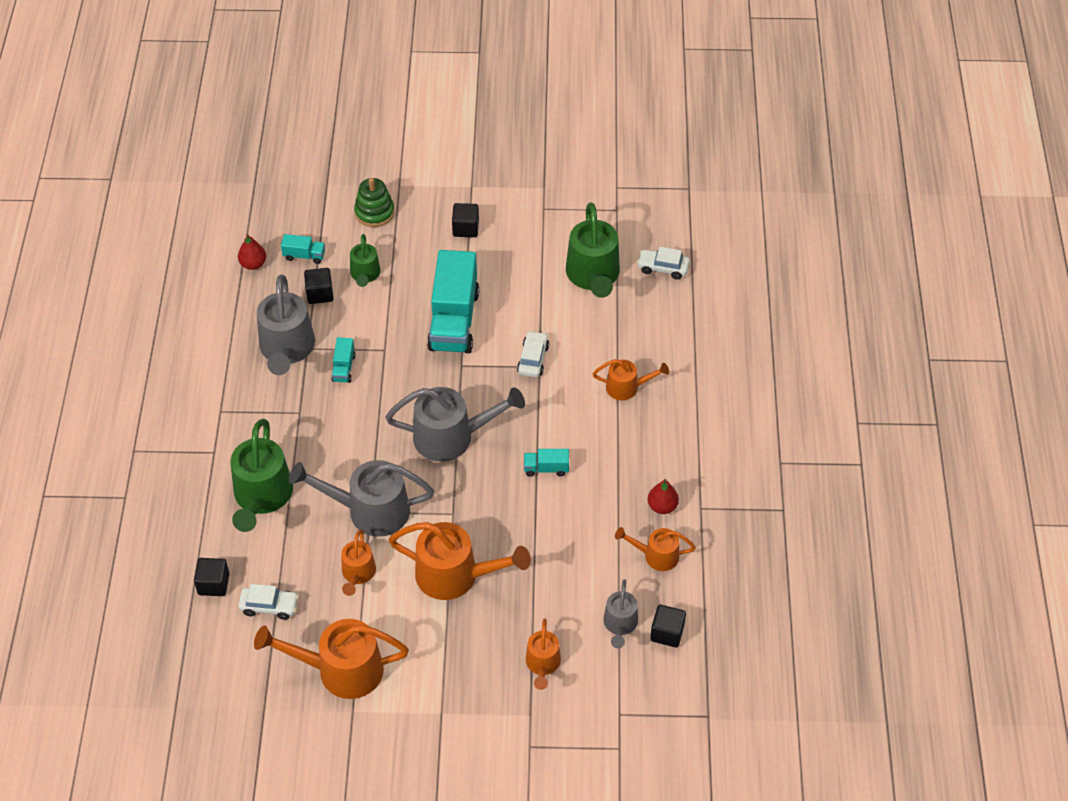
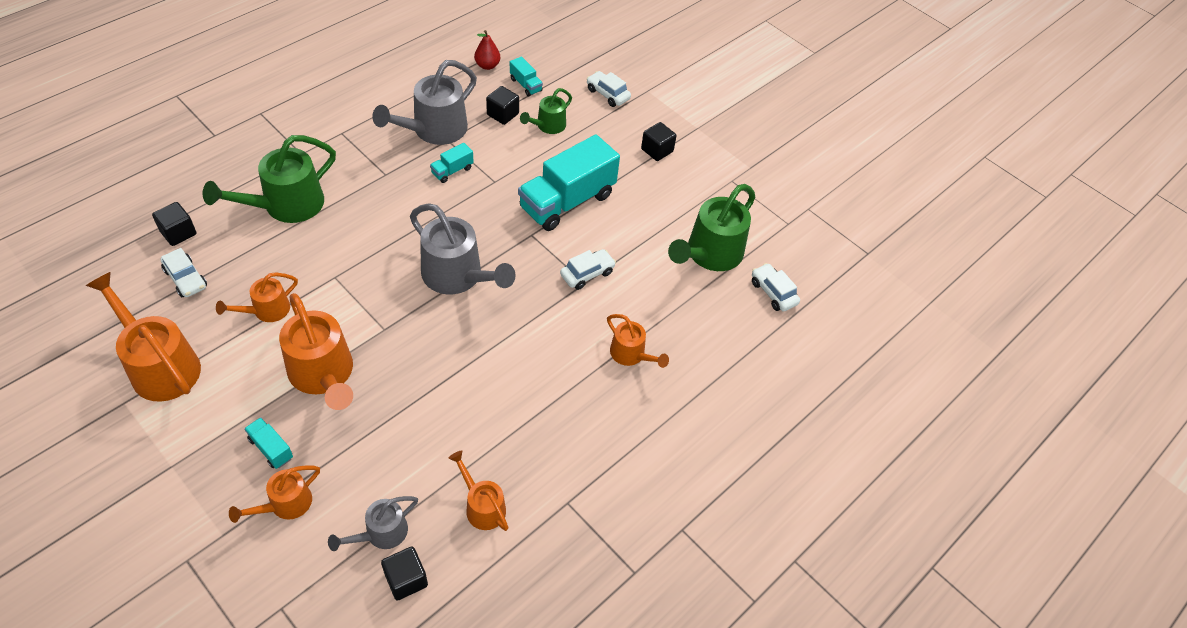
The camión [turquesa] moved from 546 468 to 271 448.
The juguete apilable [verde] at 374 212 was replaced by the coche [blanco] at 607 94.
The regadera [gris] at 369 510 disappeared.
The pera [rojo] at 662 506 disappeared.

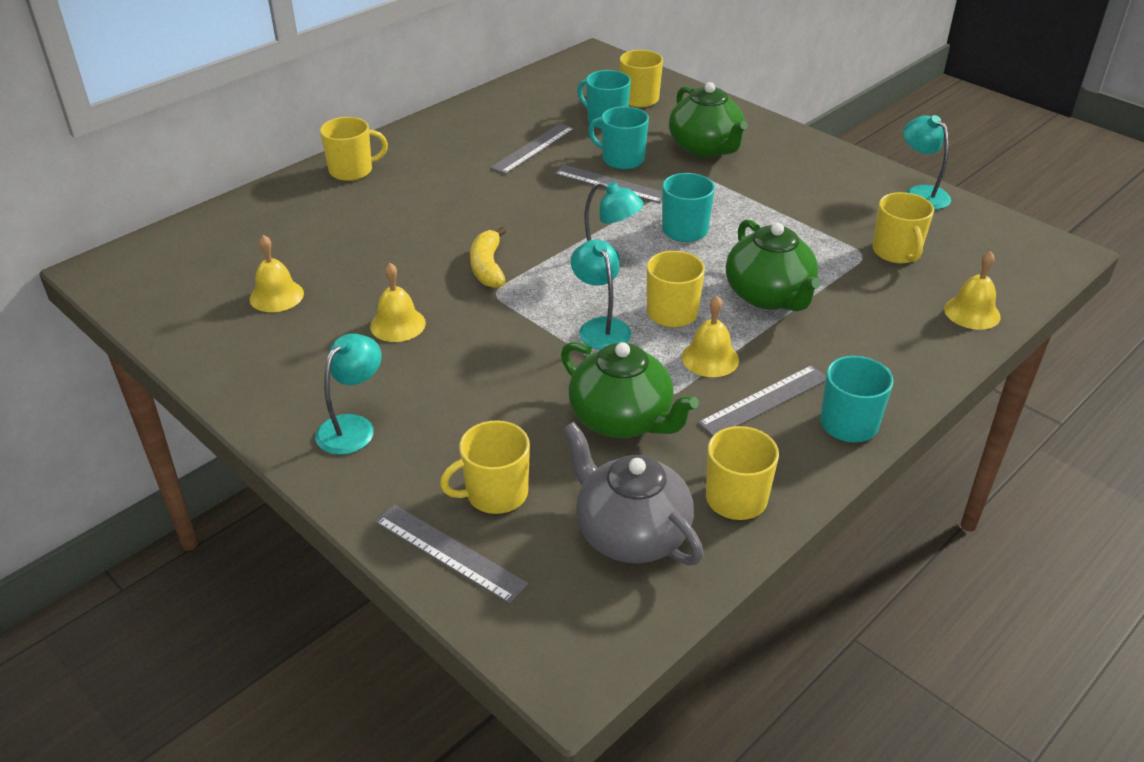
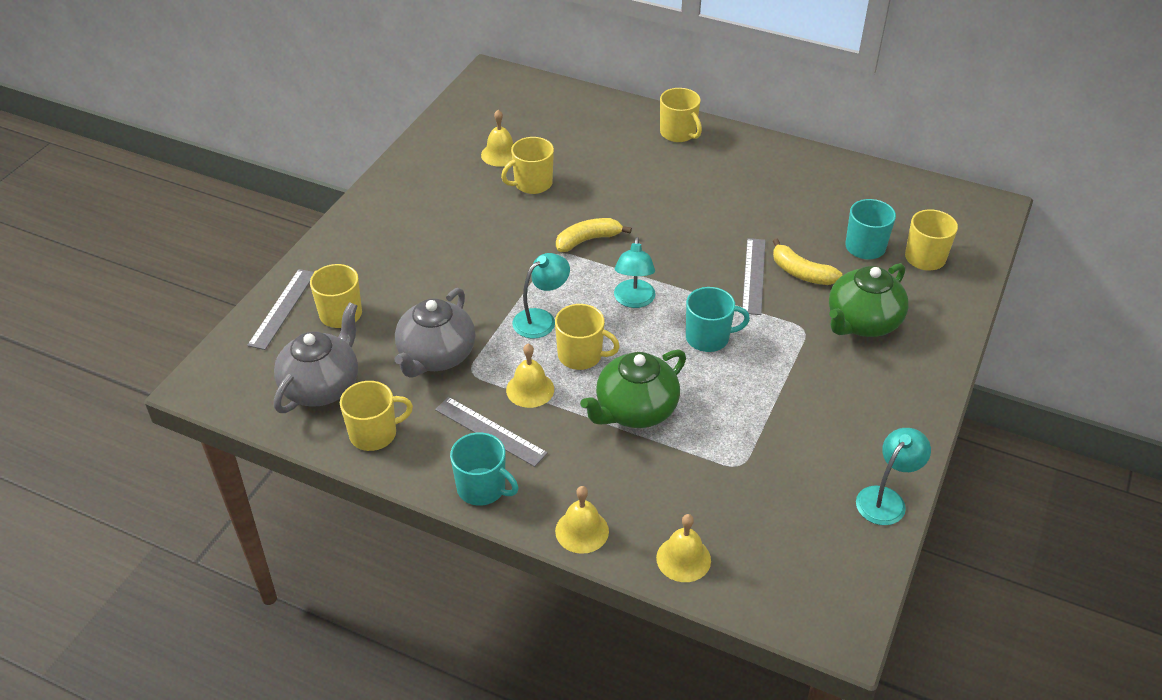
The tetera [verde] at 622 420 became the tetera [gris] at 436 356.
The taza [amarillo] moved from 896 252 to 532 184.
The campana [amarillo] moved from 397 324 to 582 531.
The taza [turquesa] at 622 159 was replaced by the plátano [amarillo] at 801 273.
The lámpara [turquesa] at 353 427 disappeared.
The regla [gris] at 533 148 disappeared.

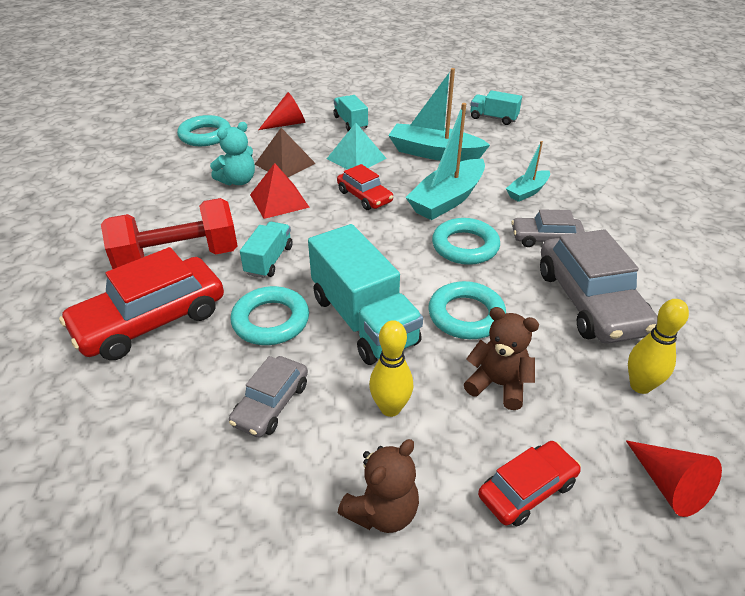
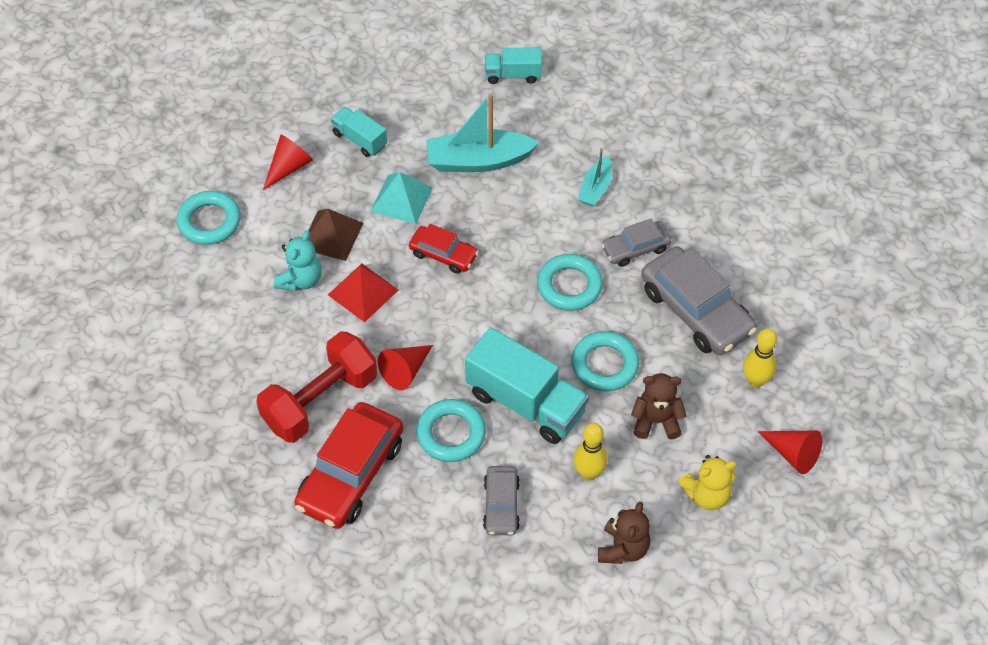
The camión [turquesa] at 269 260 was replaced by the cono [rojo] at 405 371.
The coche [rojo] at 527 489 was replaced by the osito [amarillo] at 707 495.
The barco [turquesa] at 447 199 disappeared.

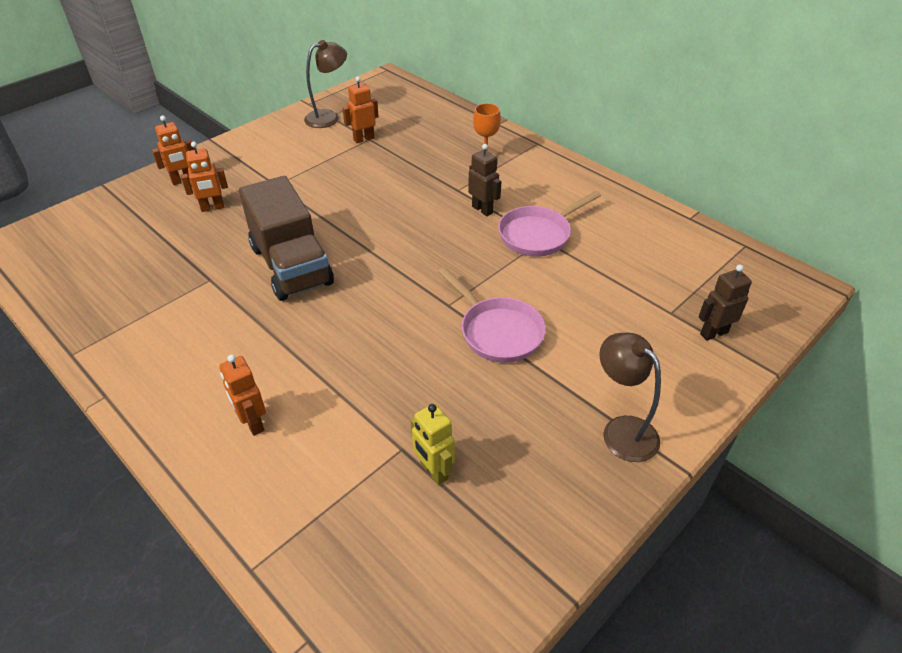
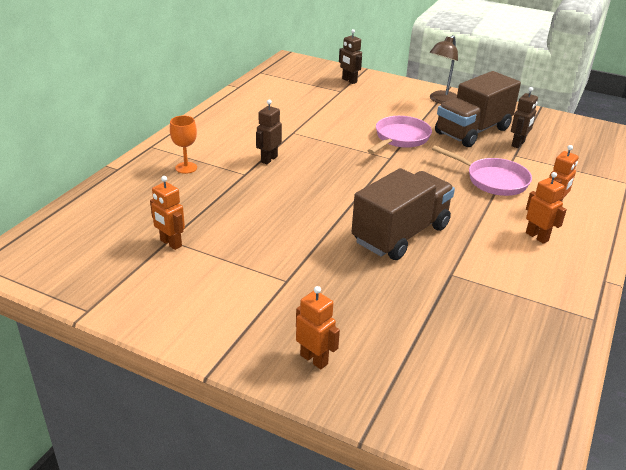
The sartén [rosa] moved from 538 234 to 493 180.
The camión [marrón] at 473 131 appeared.
The robot [amarillo] at 433 471 became the robot [marrón] at 518 144.
The robot [naranja] moved from 212 208 to 537 237.
The lámpara [marrón] at 328 117 disappeared.

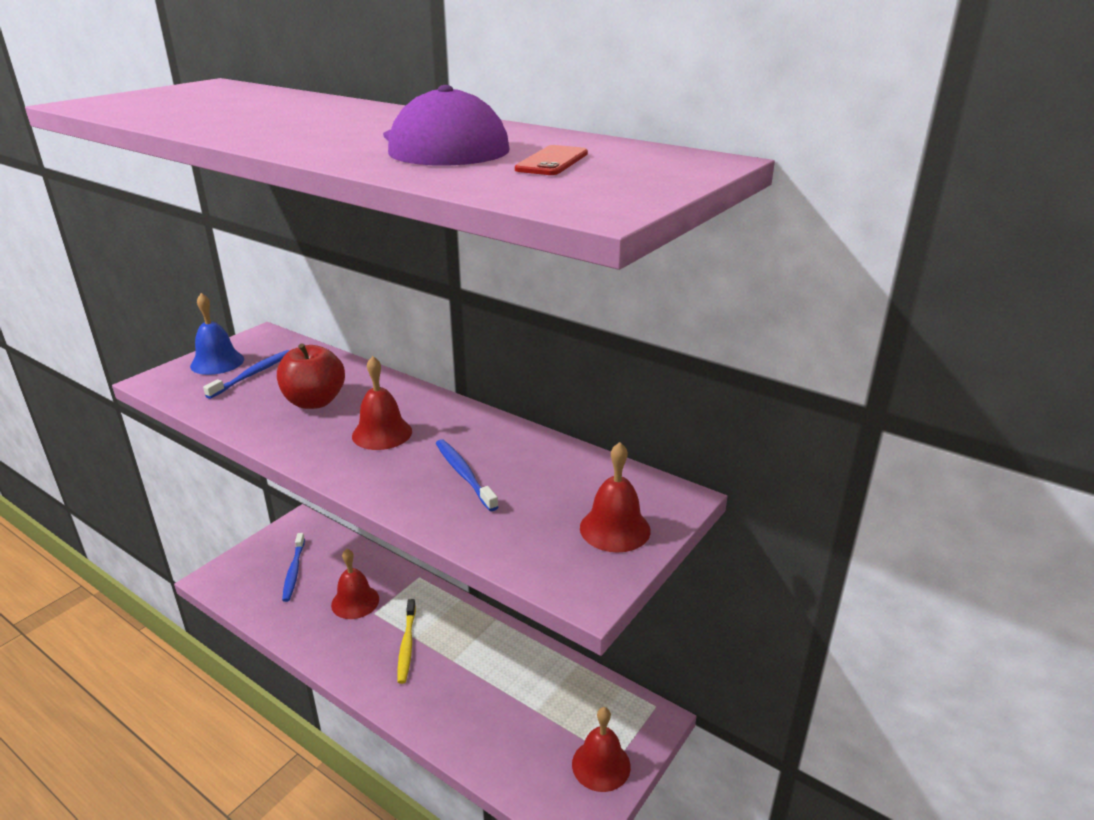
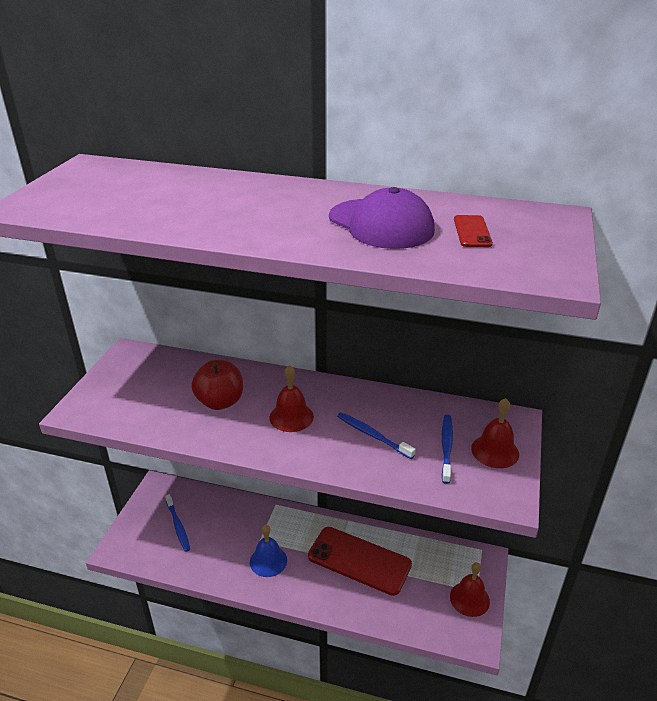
The campana [azul] moved from 217 362 to 268 561.
The móvil [rojo] at 359 560 appeared.
The cepillo de dientes [azul] moved from 253 374 to 446 447.
The campana [rojo] at 355 601 disappeared.
The cepillo de dientes [amarillo] at 407 646 disappeared.

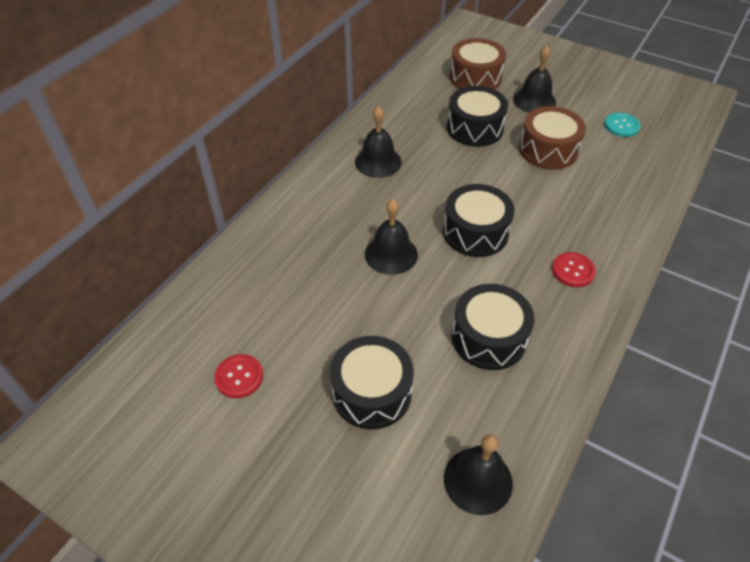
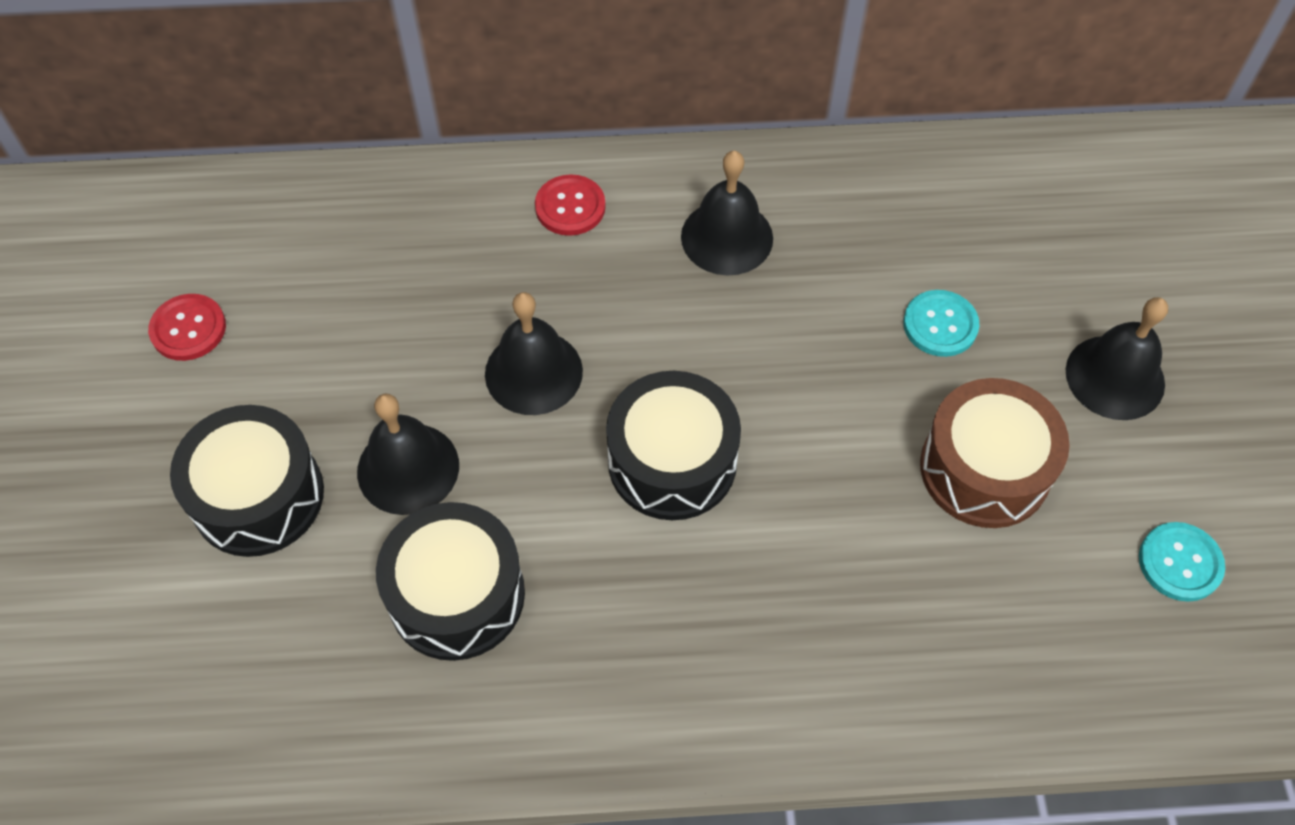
The campana [negro] moved from 478 480 to 408 468.
The botón [rojo] moved from 573 271 to 570 207.
The tambor [negro] at 475 128 was replaced by the botón [turquesa] at 940 325.
The tambor [marrón] at 475 77 disappeared.

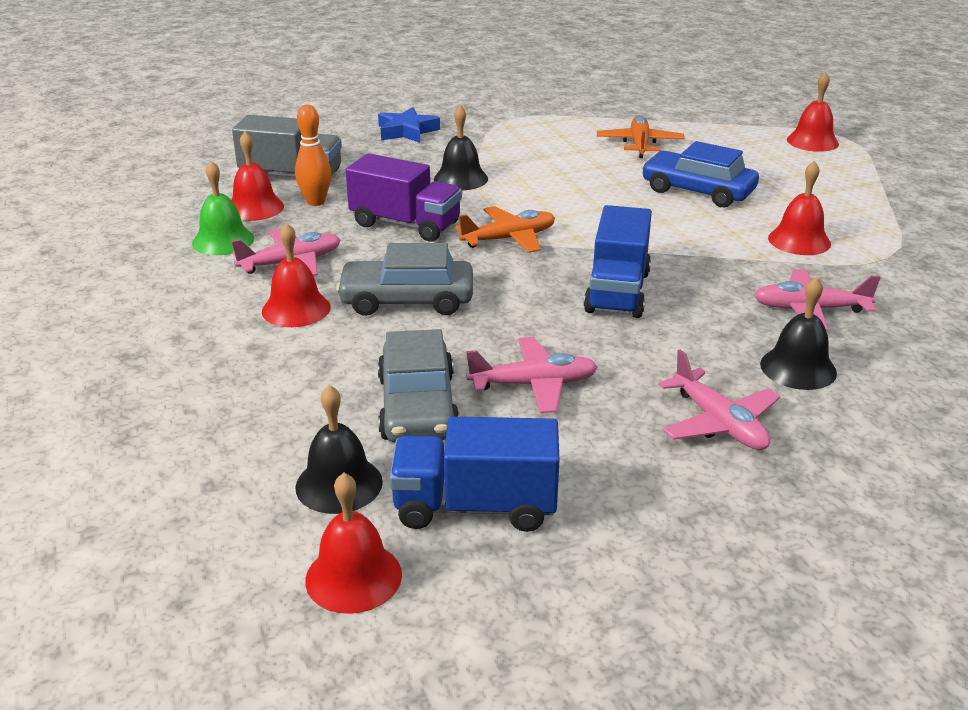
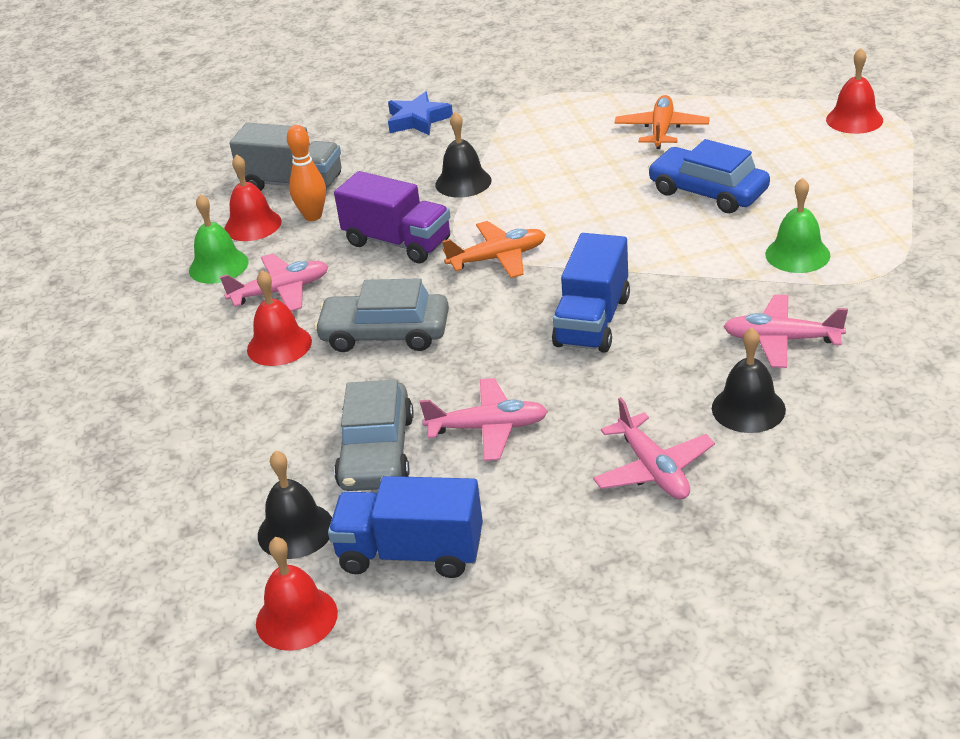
The campana [rojo] at 799 240 became the campana [verde] at 797 254.

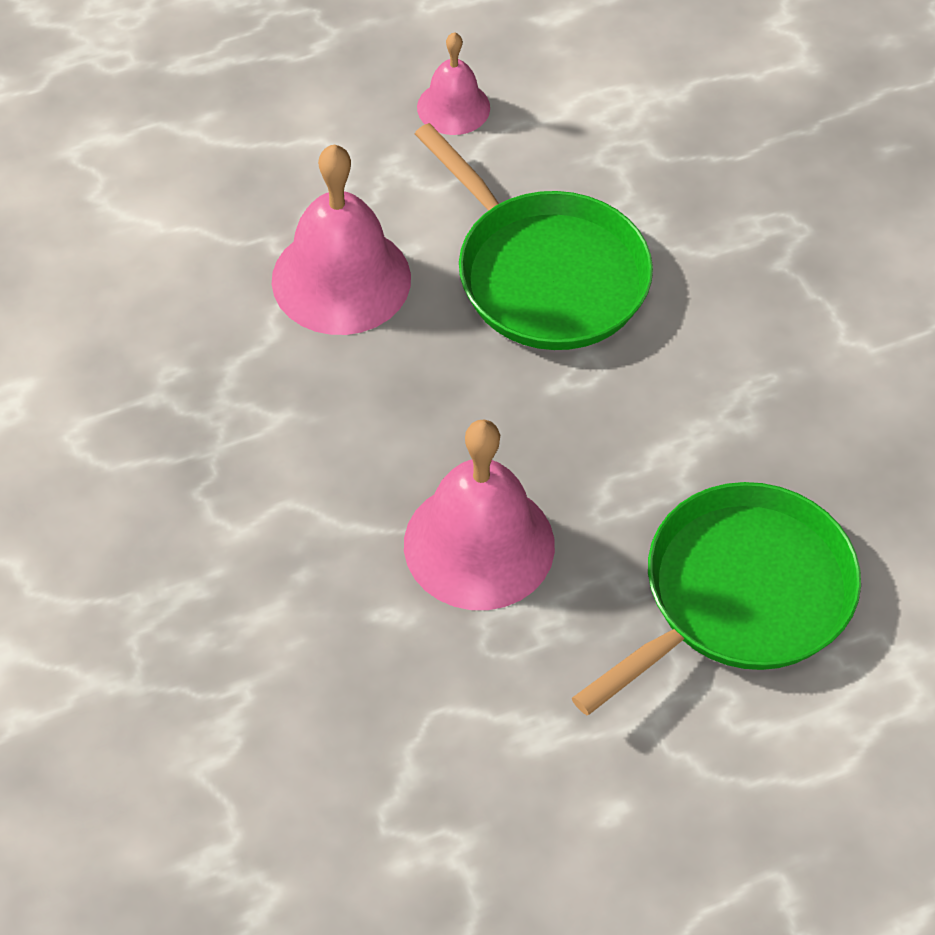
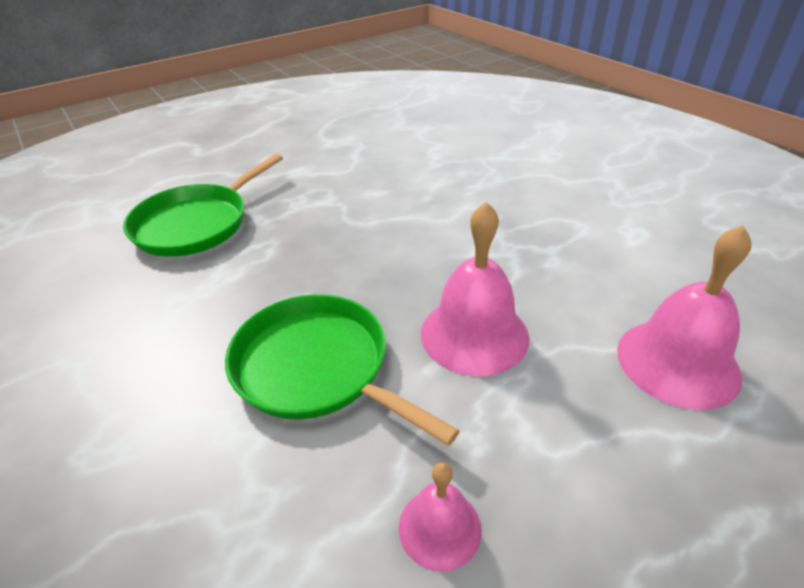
The campana [rosa] moved from 479 544 to 677 362.

